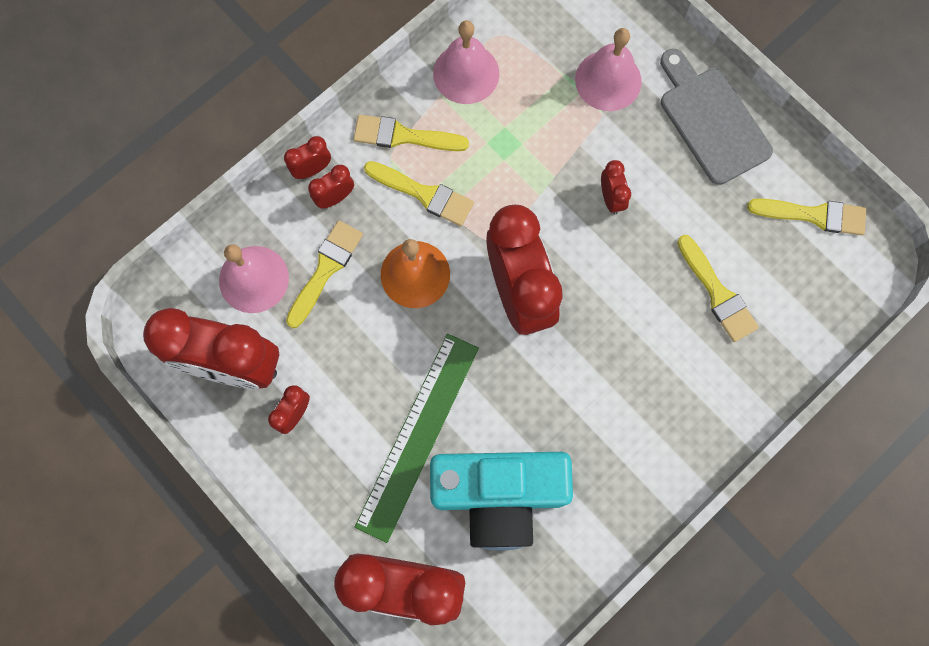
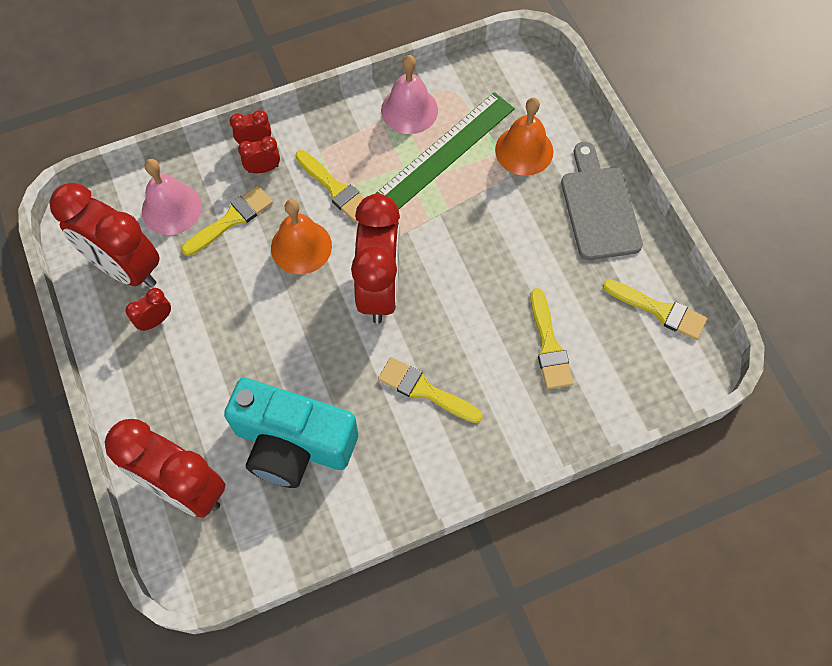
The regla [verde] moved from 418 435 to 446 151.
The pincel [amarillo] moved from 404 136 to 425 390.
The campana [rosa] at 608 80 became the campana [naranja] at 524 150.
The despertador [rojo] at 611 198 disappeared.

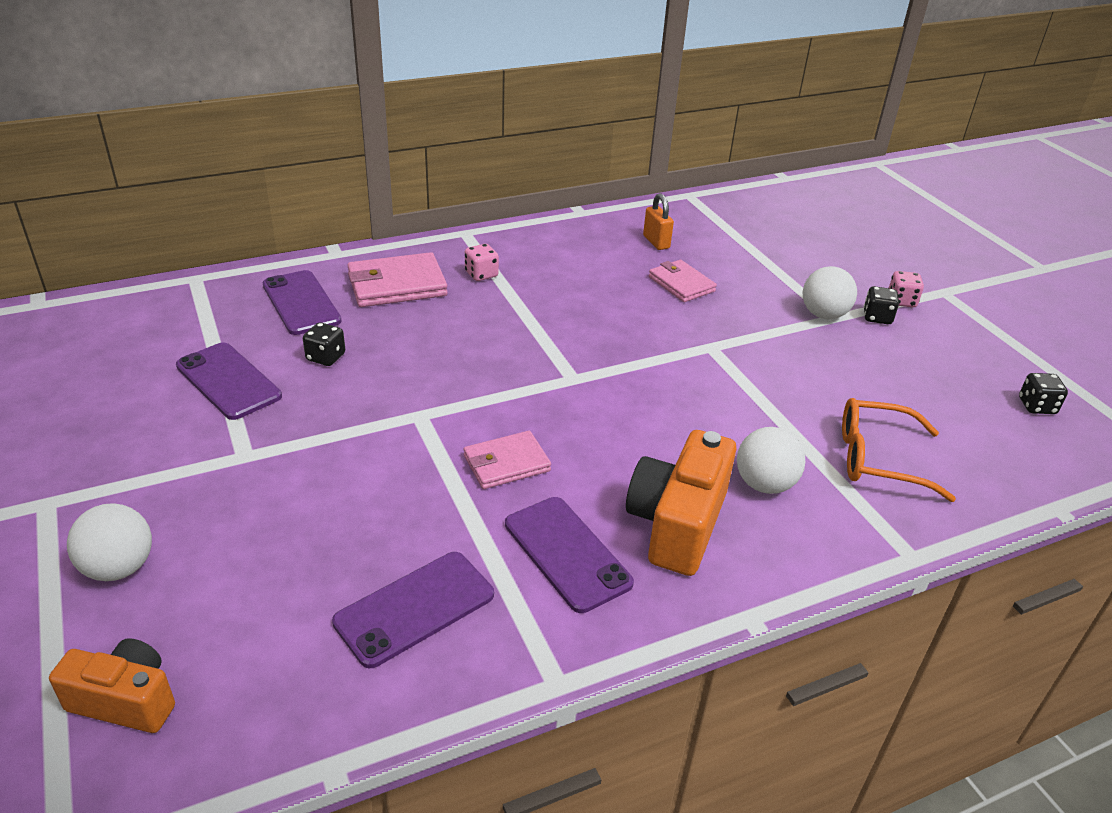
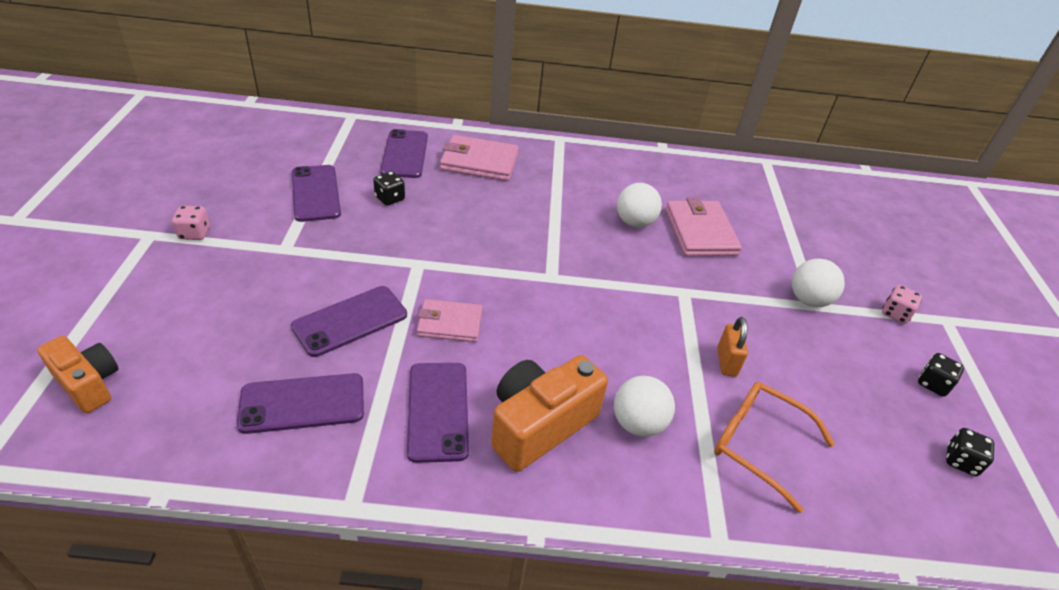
The dado [rosa] moved from 481 274 to 194 233.
The móvil [morado] at 350 321 appeared.
The pelota [blanco] moved from 119 568 to 635 222.
The cartera [rosa] at 681 284 changed to 1.52 times the size.
The candado [naranja] moved from 656 242 to 726 362.
The dado [negro] moved from 877 317 to 933 384.

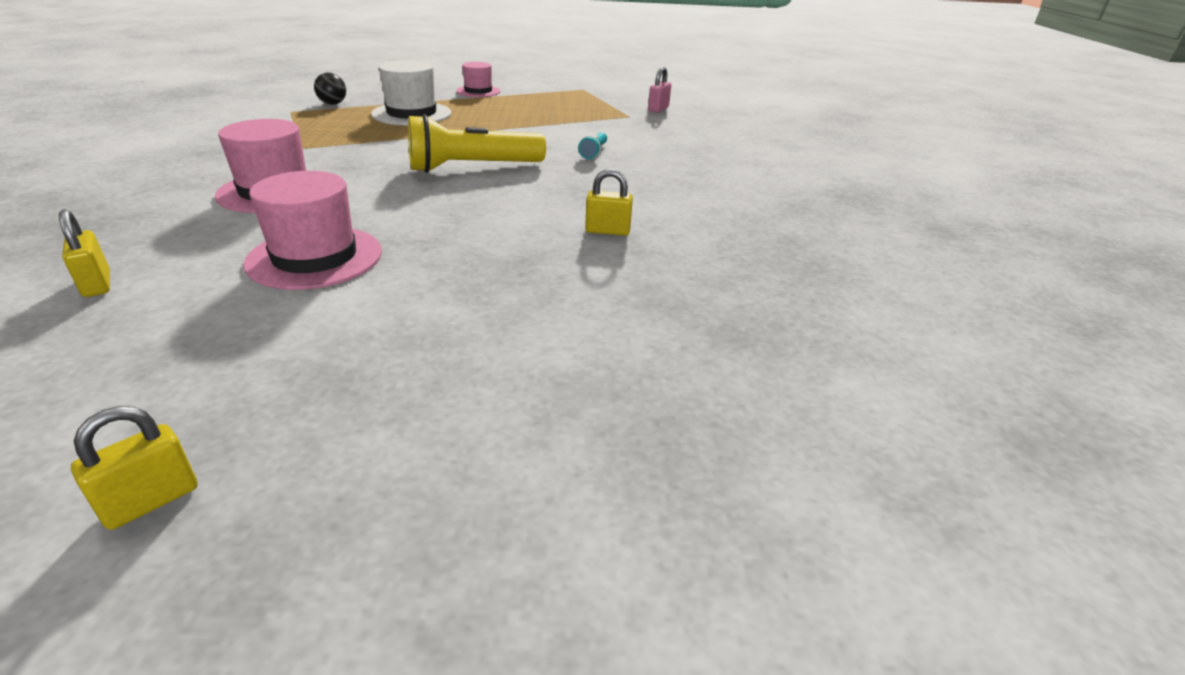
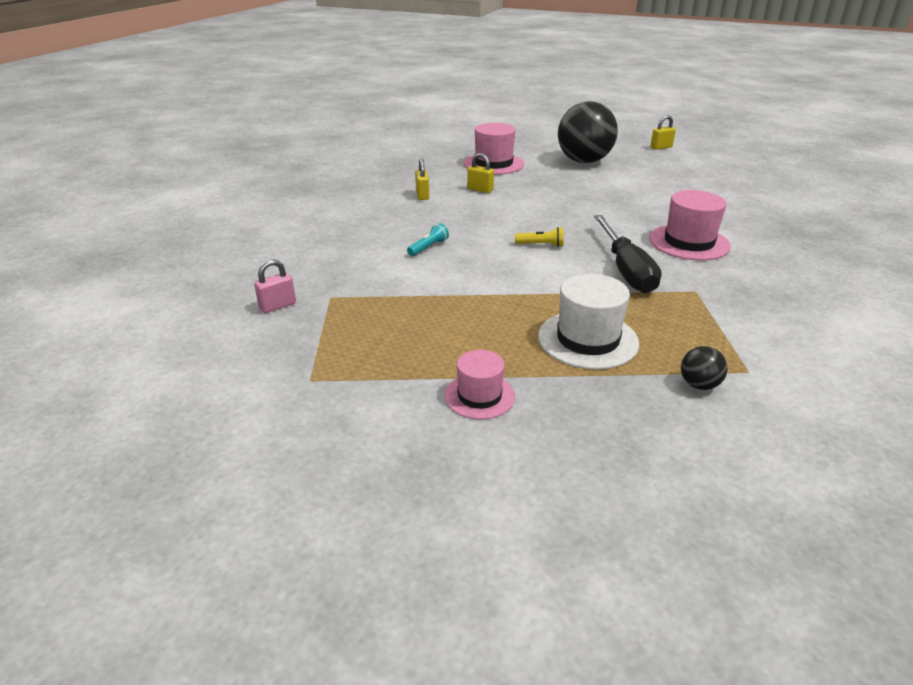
The candado [amarillo] moved from 97 284 to 422 195.
The sombrero [rosa] moved from 315 257 to 493 164.
The lámpara de mano [amarillo] at 472 167 changed to 0.44 times the size.
The pelota [negro] at 584 161 appeared.
The destornillador [negro] at 626 270 appeared.

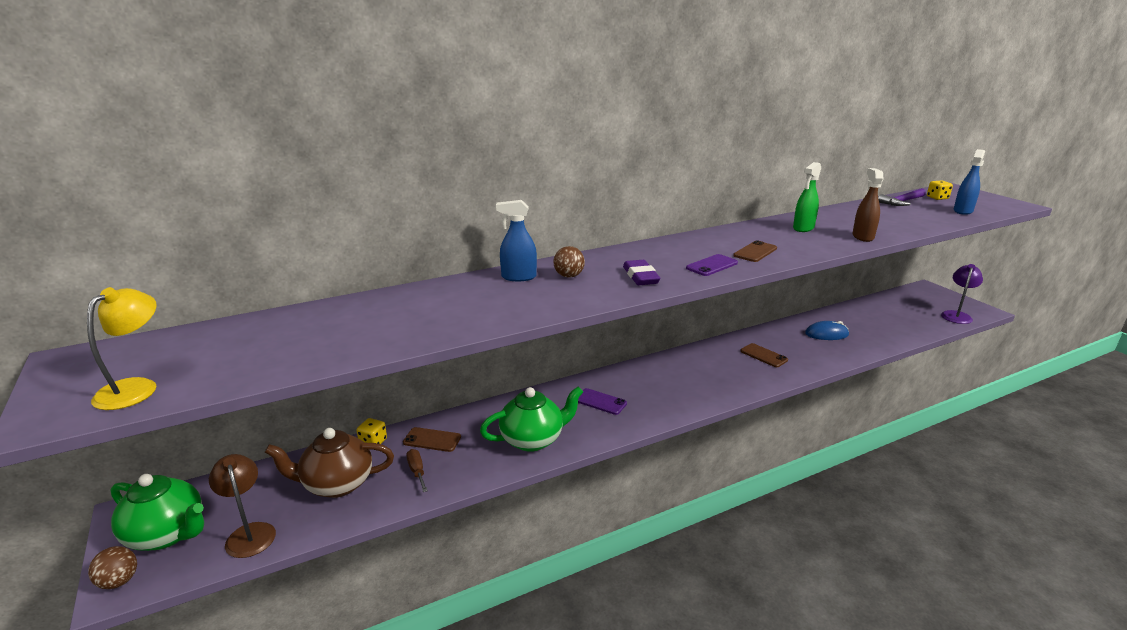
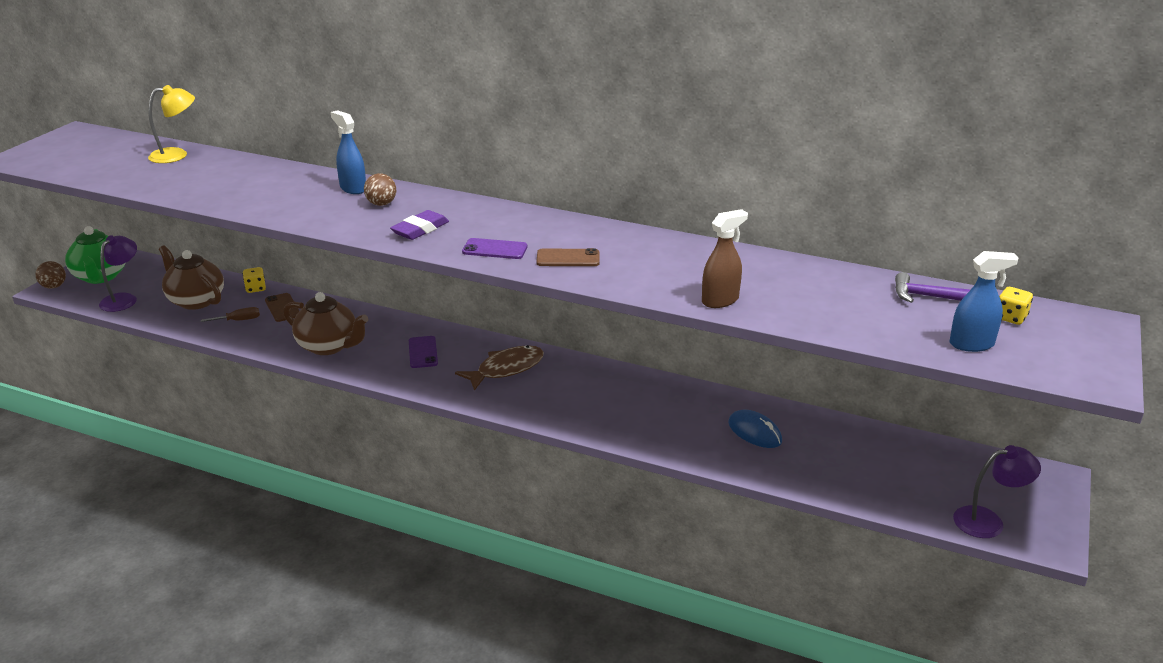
The lámpara [marrón] at 249 533 became the lámpara [morado] at 123 299.
The lámpara [amarillo] moved from 136 388 to 176 155.
The destornillador [marrón] at 417 471 turned 45 degrees clockwise.
The tetera [verde] at 533 440 became the tetera [marrón] at 328 346.
The pez [marrón] at 506 369 appeared.
The móvil [marrón] at 763 355 disappeared.
The pulverizador [verde] at 803 228 disappeared.

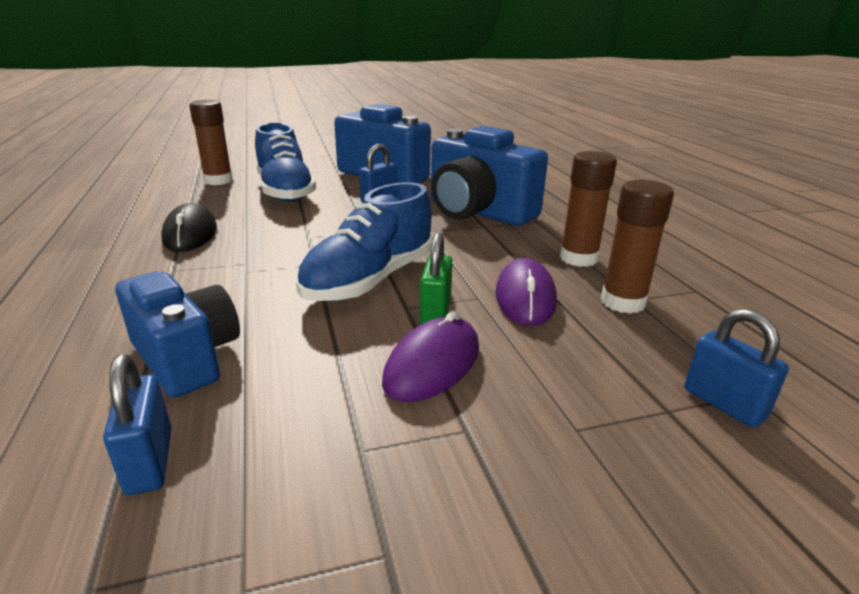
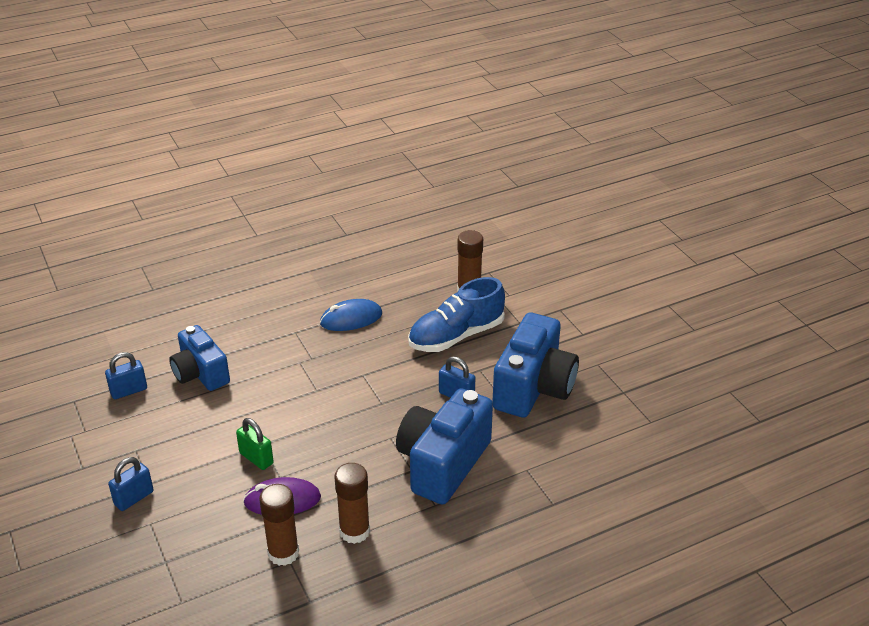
The candado [azul] moved from 723 404 to 134 498.
The cámara [azul] at 186 357 turned 105 degrees clockwise.
The candado [verde] at 435 313 turned 45 degrees clockwise.
The ratón [negro] at 190 234 became the ratón [azul] at 351 319.
The zapato [azul] at 370 280 disappeared.
The ratón [morado] at 432 365 disappeared.

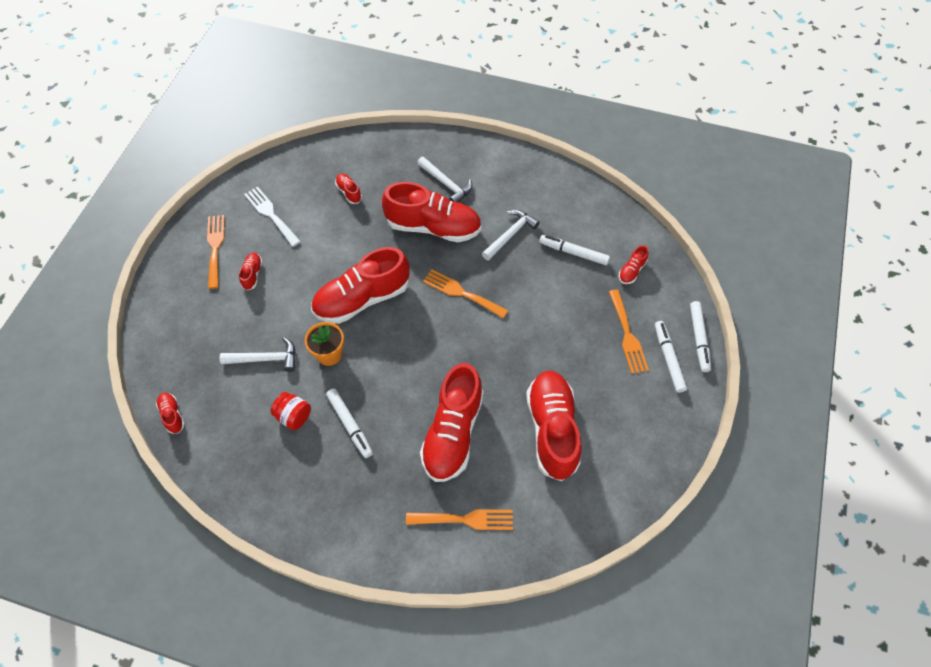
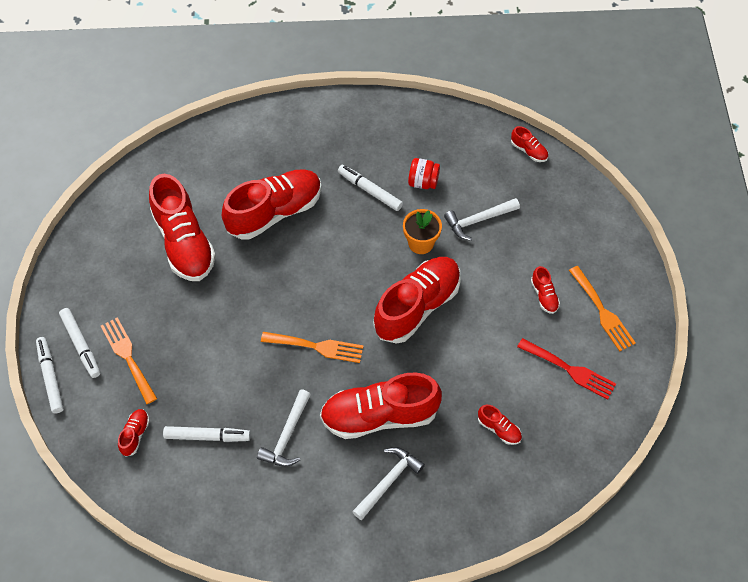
The zapato [rojo] at 453 433 turned 60 degrees clockwise.
The martillo [blanco] at 446 184 turned 105 degrees clockwise.
The tenedor [blanco] at 270 214 became the tenedor [rojo] at 570 370.
The tenedor [naranja] at 465 519 disappeared.

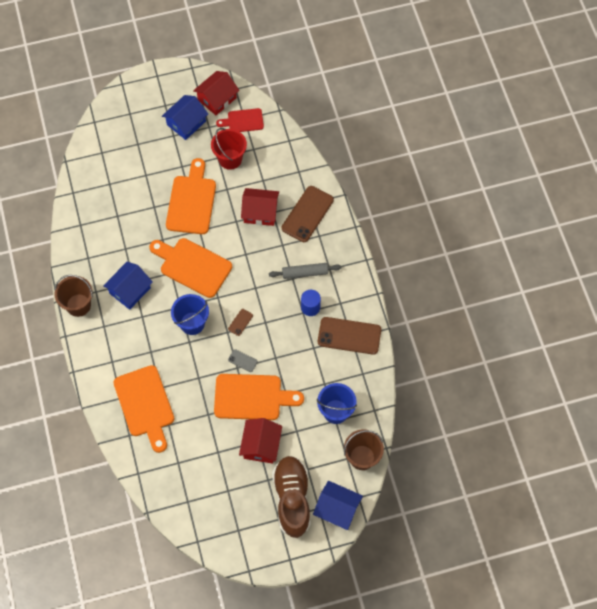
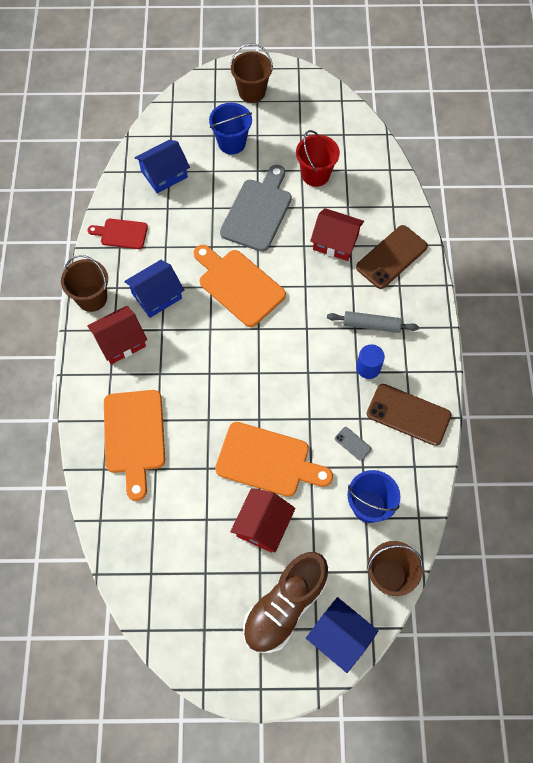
The casa [rojo] moved from 217 99 to 120 342.
The tabla de cortar [rojo] moved from 243 121 to 121 234.
The casa [azul] moved from 186 123 to 164 174.
The balde [azul] moved from 192 323 to 232 143.
The tabla de cortar [naranja] at 191 201 became the tabla de cortar [gris] at 258 211.
The balde [marrón] at 252 92 appeared.
The zapato [marrón] at 292 499 turned 150 degrees counterclockwise.
The móvil [gris] moved from 242 360 to 353 443.
The móvil [marrón] at 240 322 disappeared.

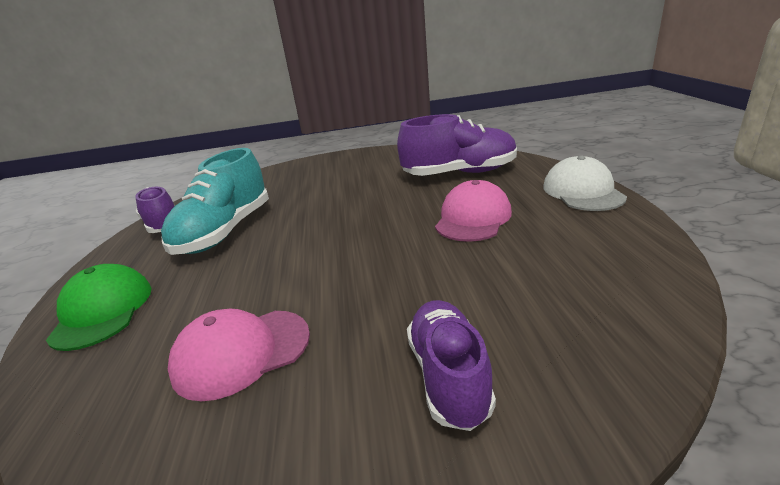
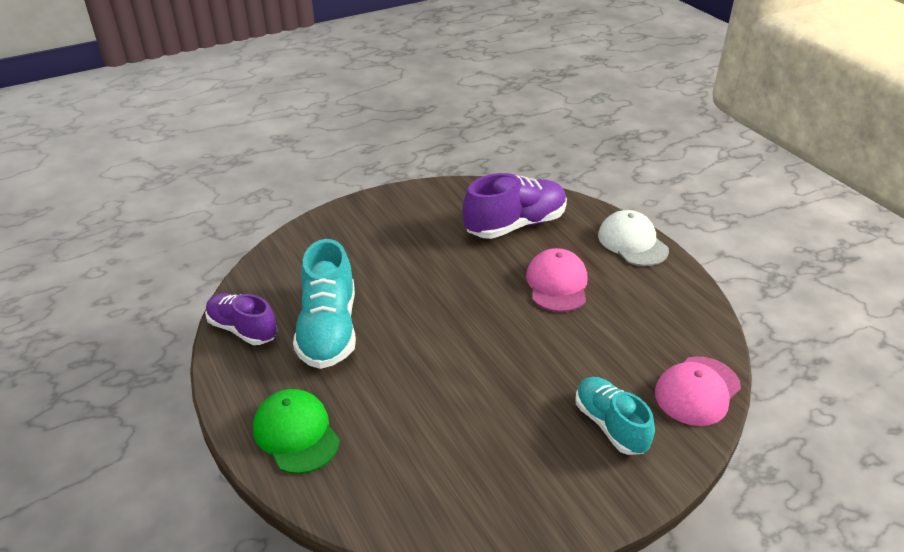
The zapato [morado] at 449 376 became the zapato [turquesa] at 610 425.
The gorra [rosa] moved from 241 352 to 697 391.

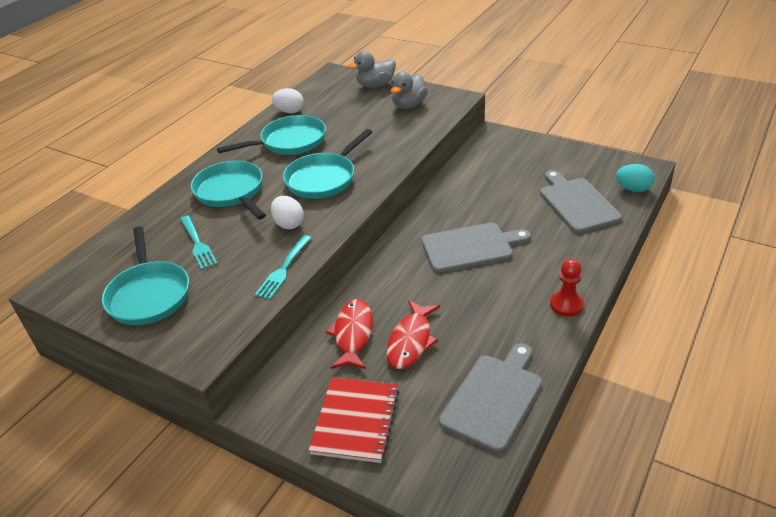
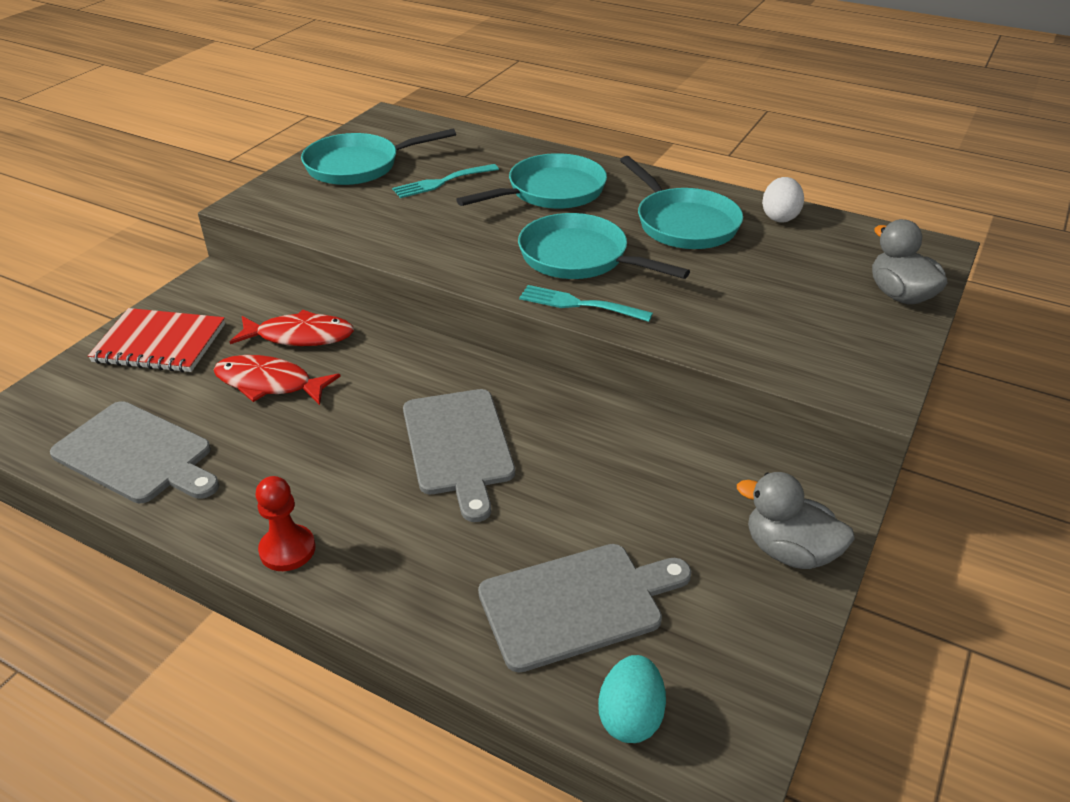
The tenedor [turquesa] moved from 283 269 to 579 304.
The pato [gris] moved from 409 105 to 789 551.
The huevo [blanco] at 289 224 disappeared.

